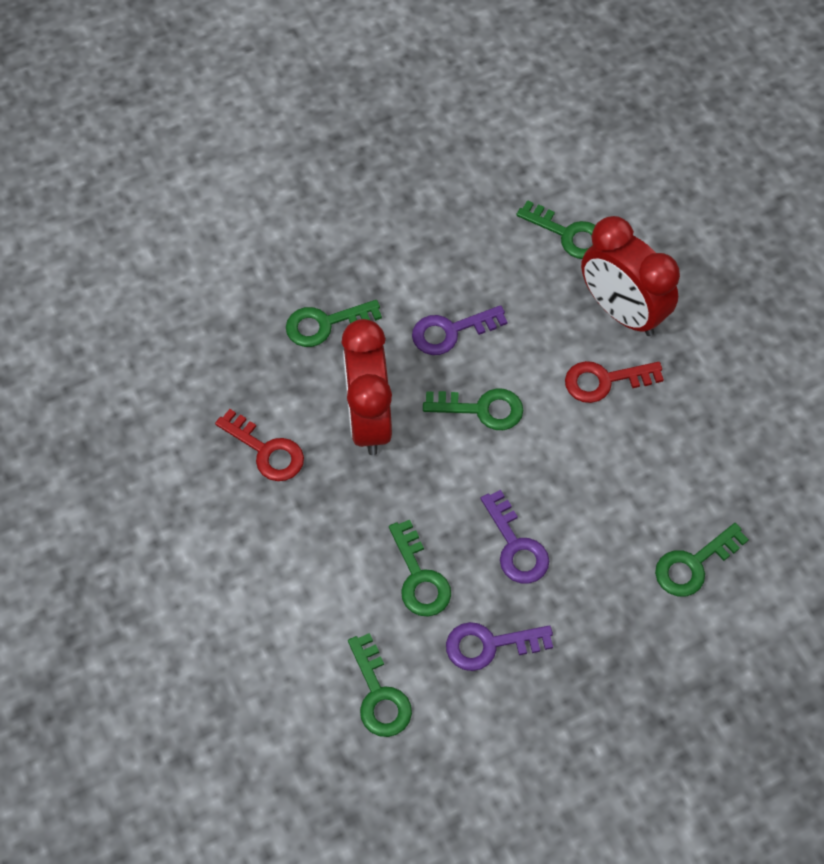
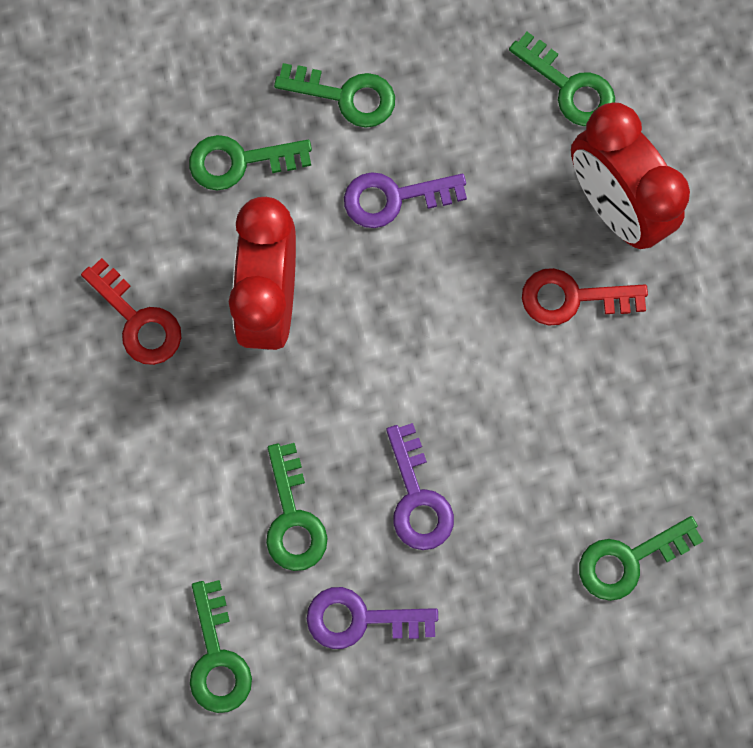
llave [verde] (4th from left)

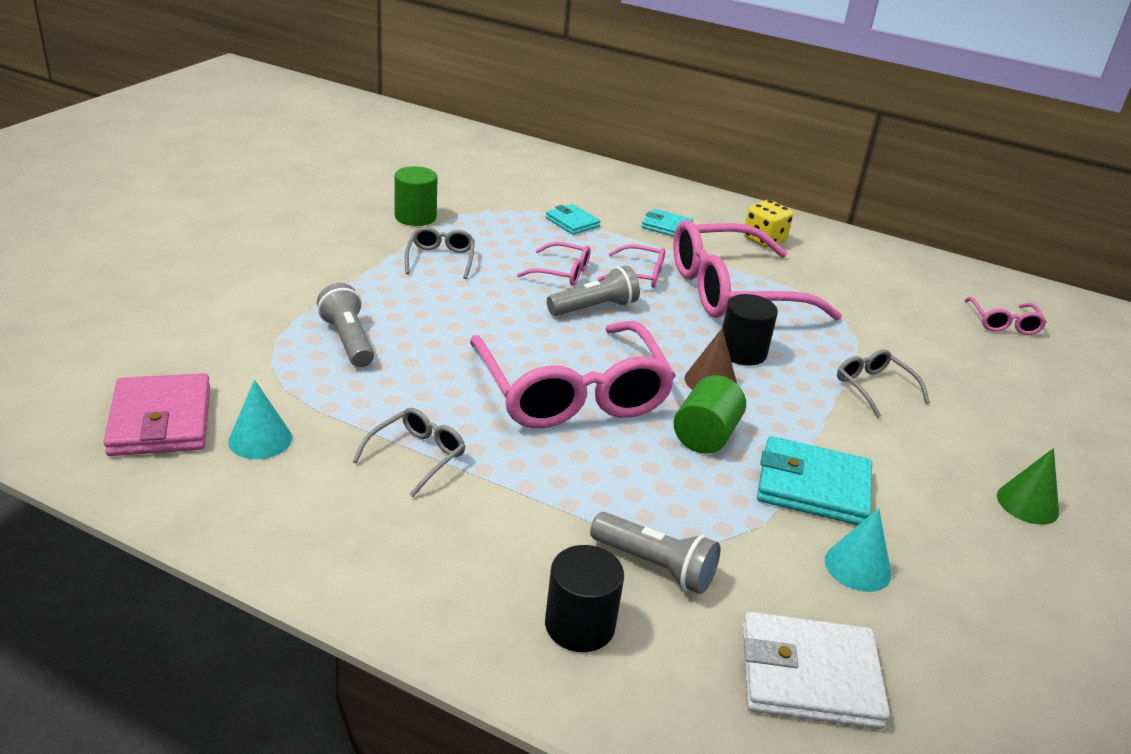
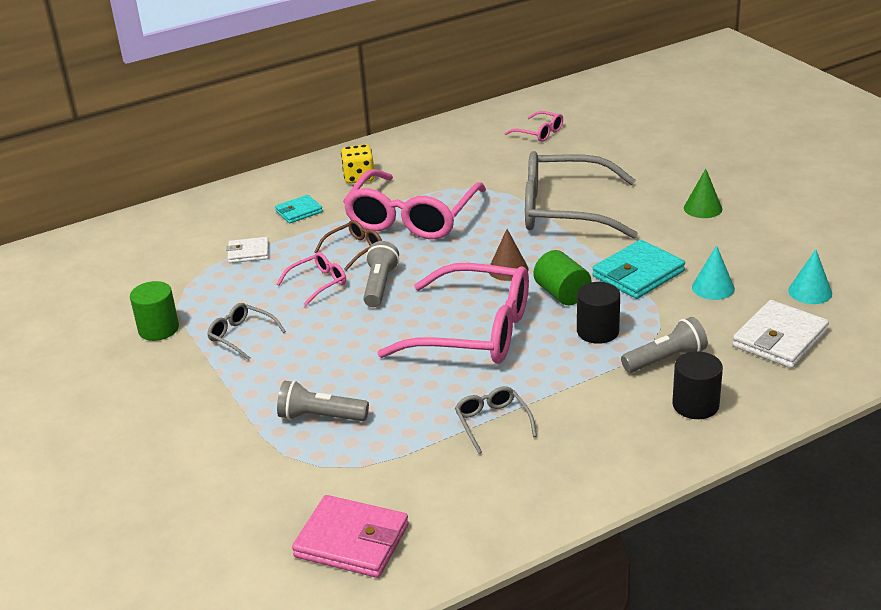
cartera [blanco] (1st from left); gafas [marrón]; cilindro [negro] (1st from left); gafas [gris] (3rd from left); cono [turquesa] (2nd from left)

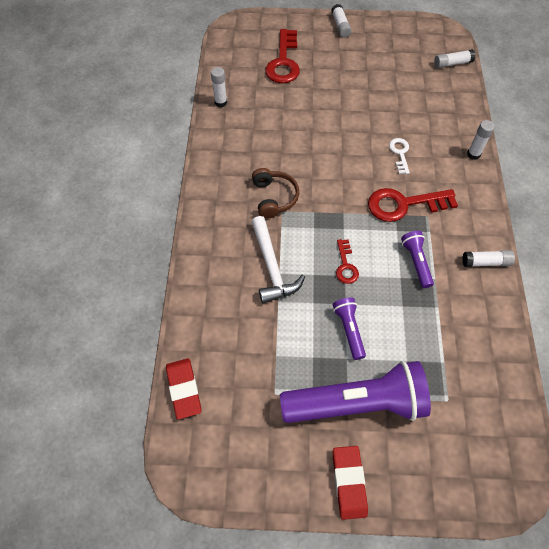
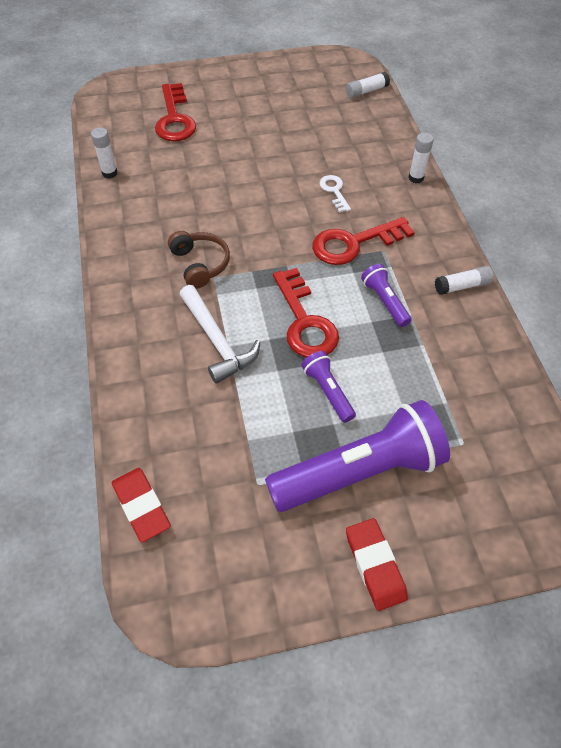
barra de pegamento [blanco] (2nd from left in the first image); llave [rojo] (2nd from left)

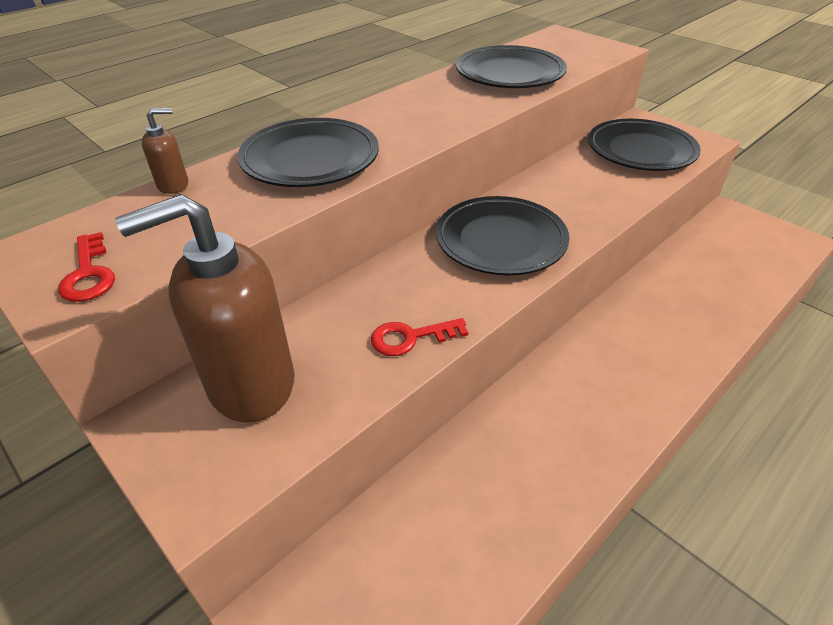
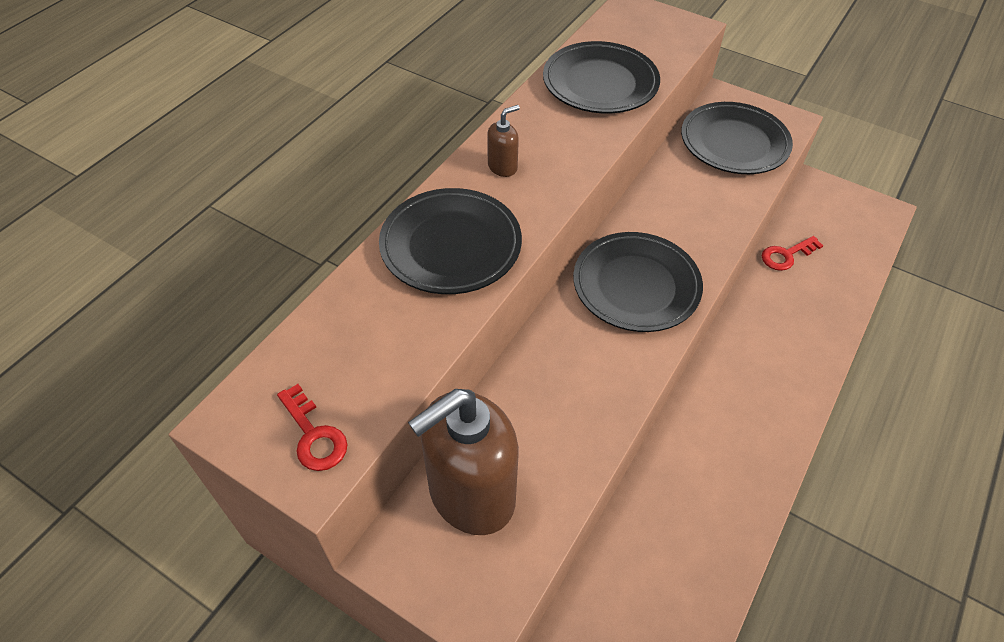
dispensador de jabón [marrón] (2nd from left); llave [rojo] (2nd from left)

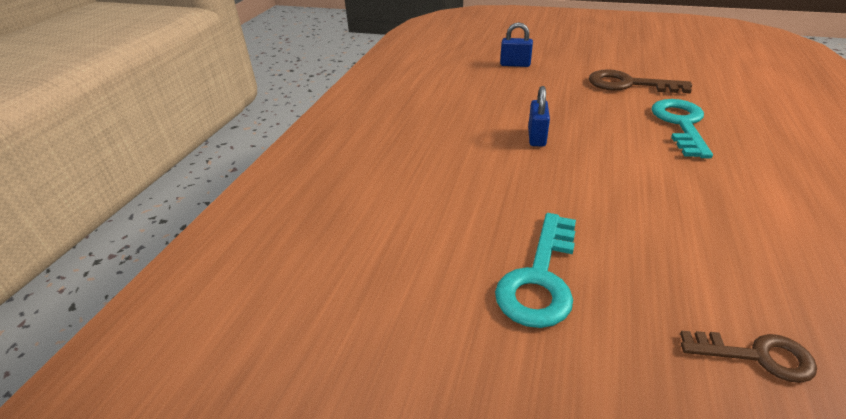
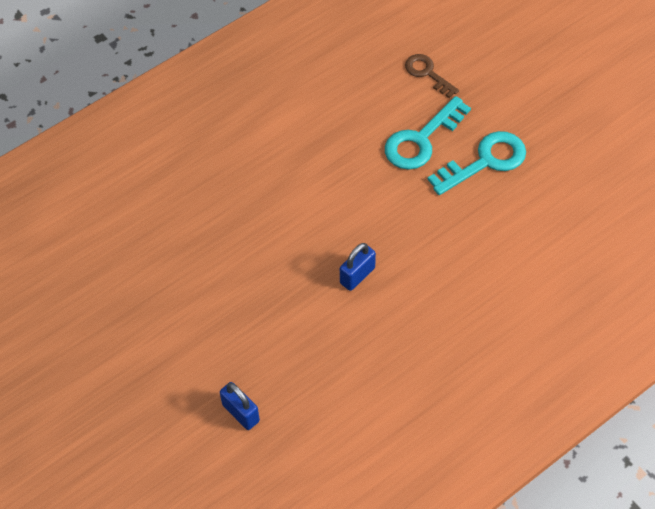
llave [marrón] (1st from left in the first image); llave [turquesa] (1st from left)

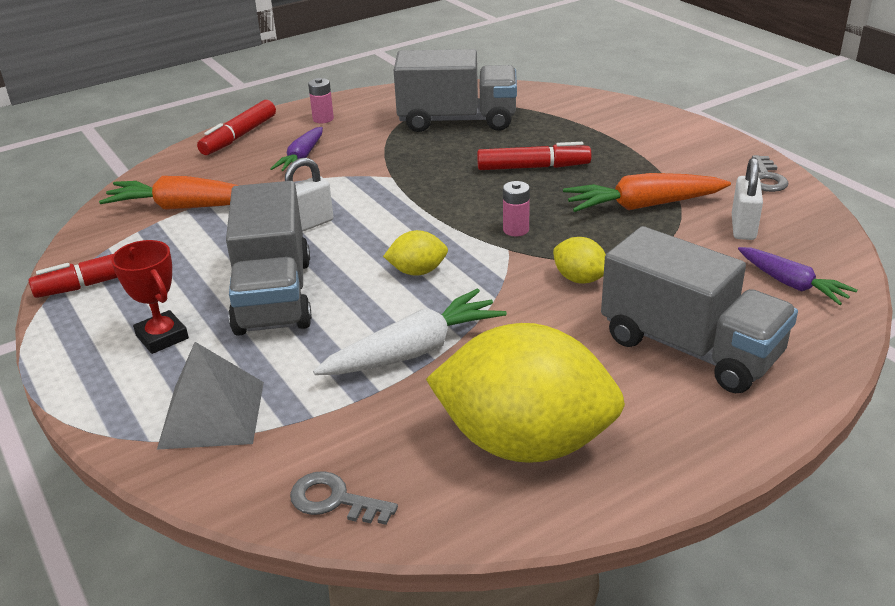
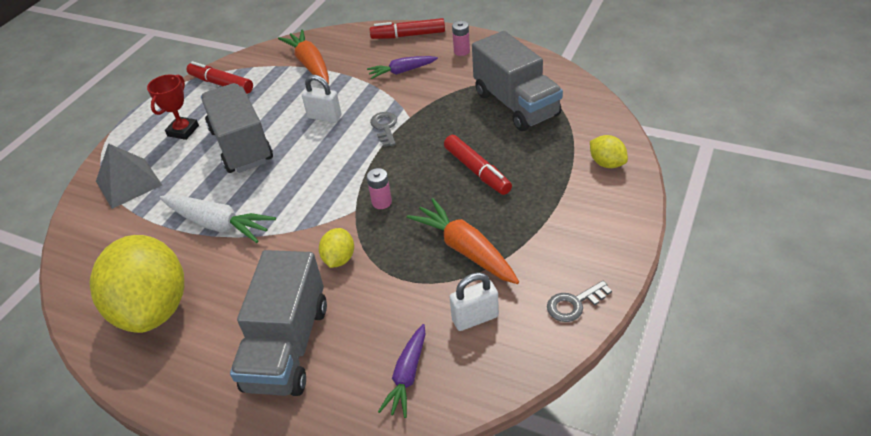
camión [gris] (1st from left); limón [amarillo] (3rd from left); llave [gris] (1st from left)

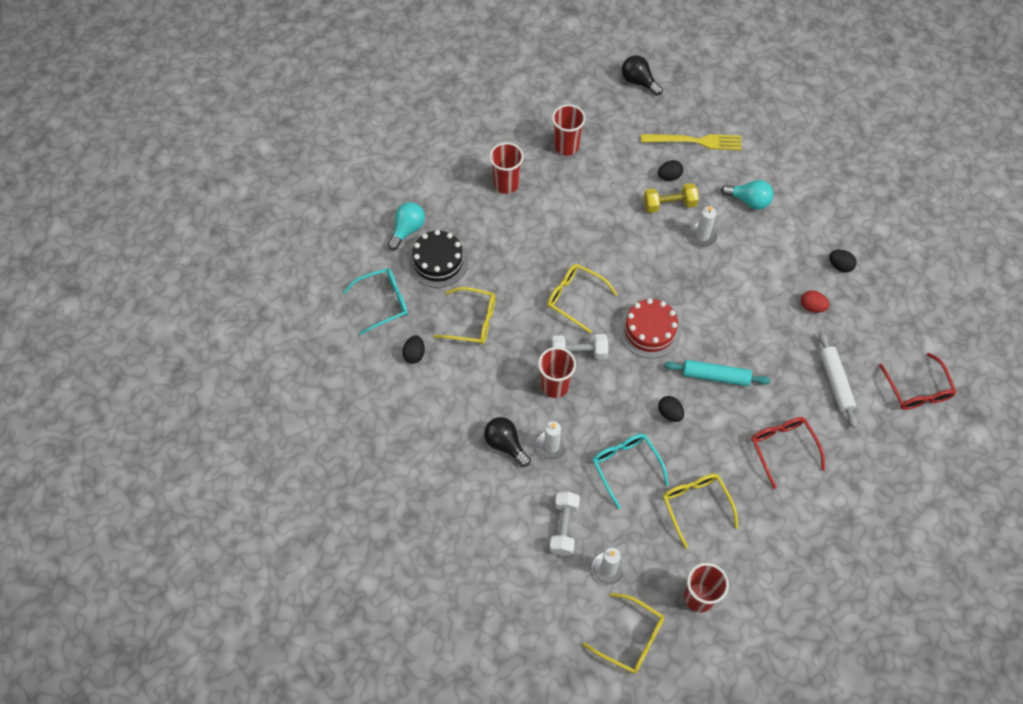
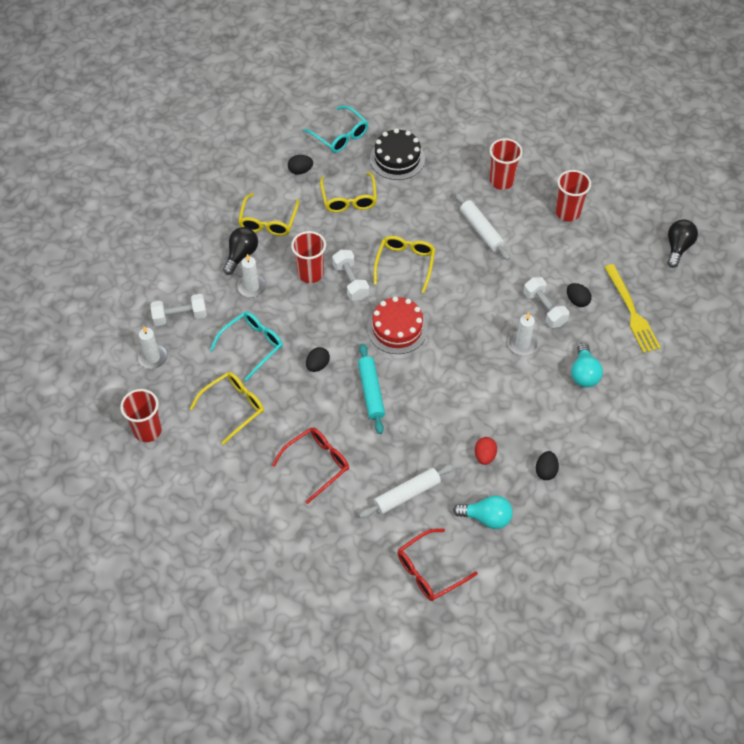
mancuerna [blanco] (3rd from left); bombilla [turquesa] (1st from left); gafas [amarillo] (2nd from left); rodillo [blanco] (2nd from left)

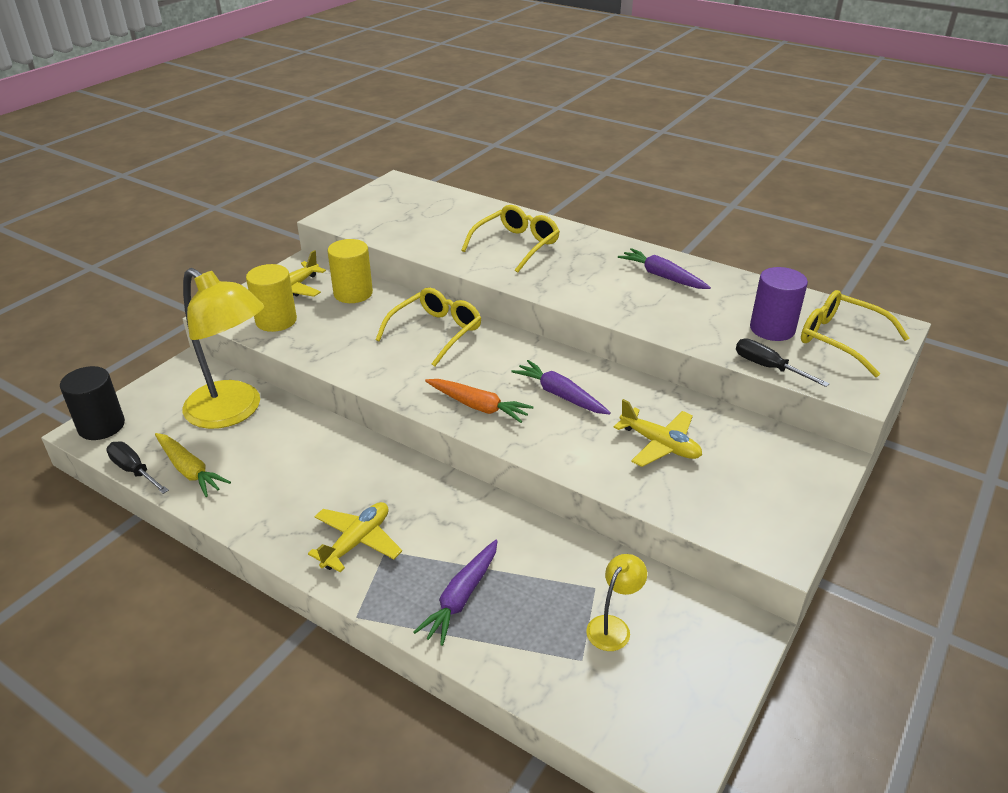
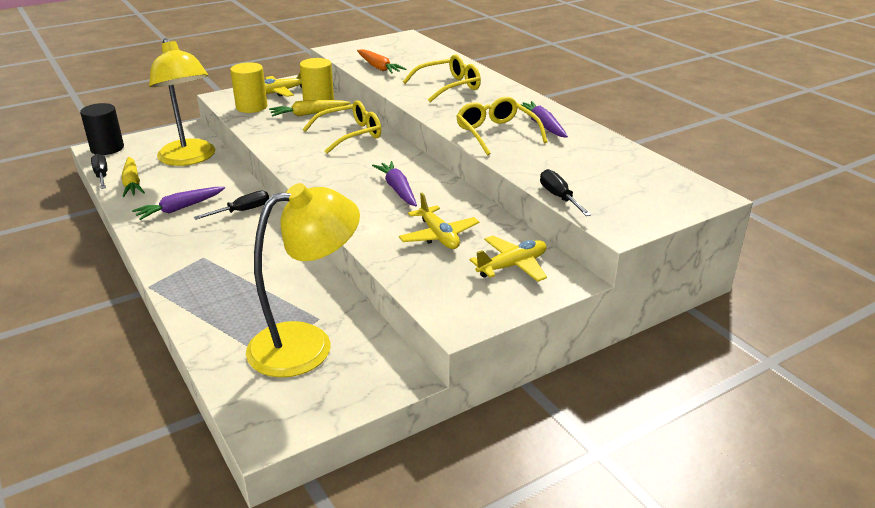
cilindro [morado]; gafas [amarillo] (3rd from left); zanahoria [naranja]; avión [amarillo] (3rd from left); zanahoria [morado] (1st from left); lámpara [amarillo] (2nd from left); zanahoria [amarillo] (2nd from left); destornillador [negro] (2nd from left)

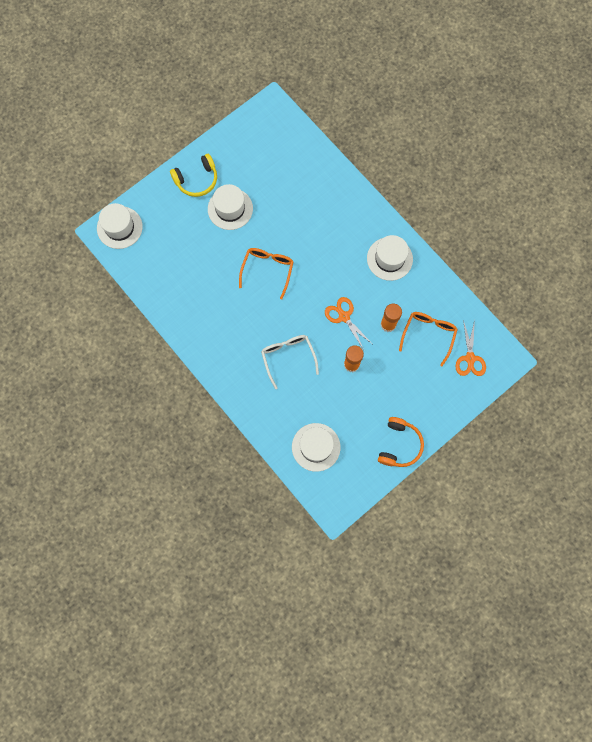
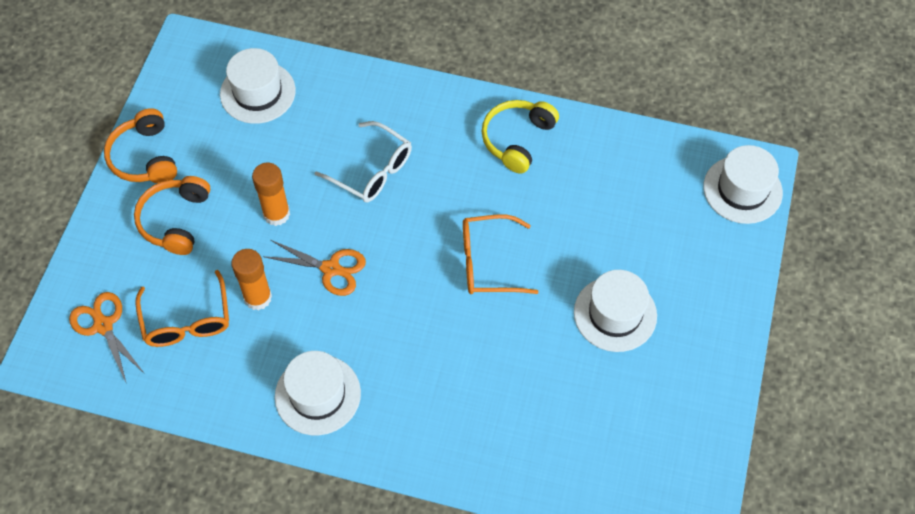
auriculares [amarillo]; gafas [naranja] (2nd from left); auriculares [naranja] (2nd from left)

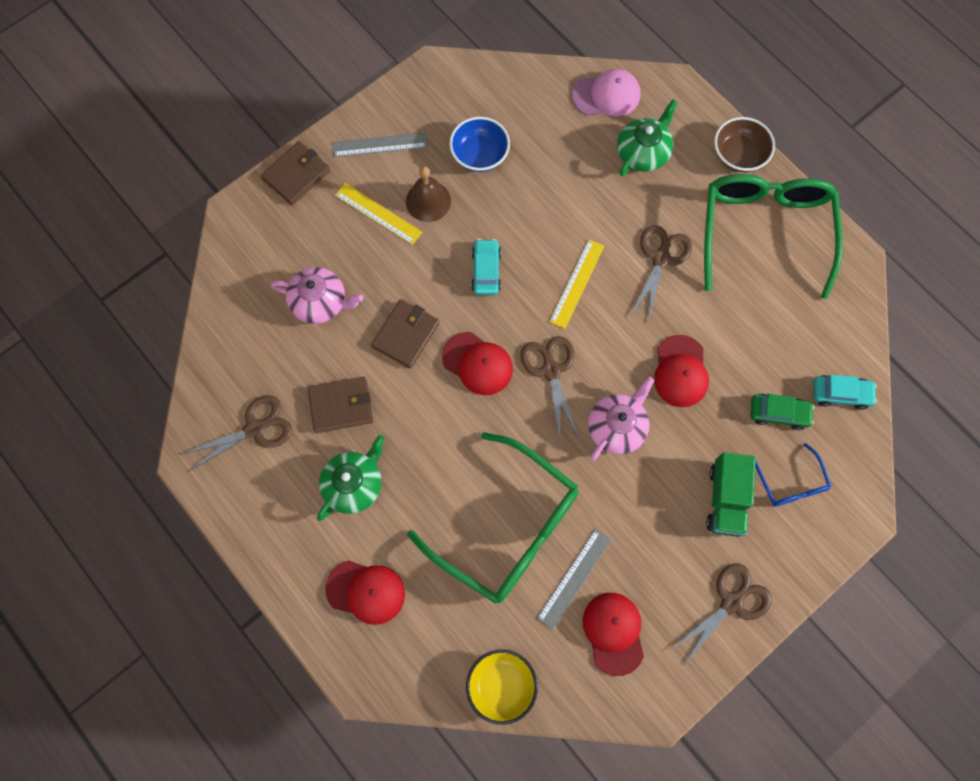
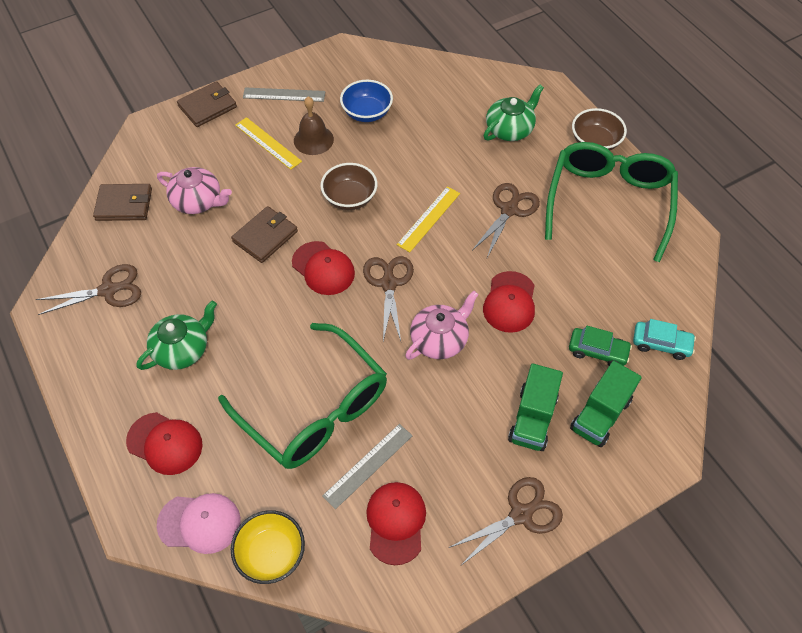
gorra [rosa]; cuenco [marrón] (1st from left); cartera [marrón] (1st from left); camión [verde] (2nd from left)

